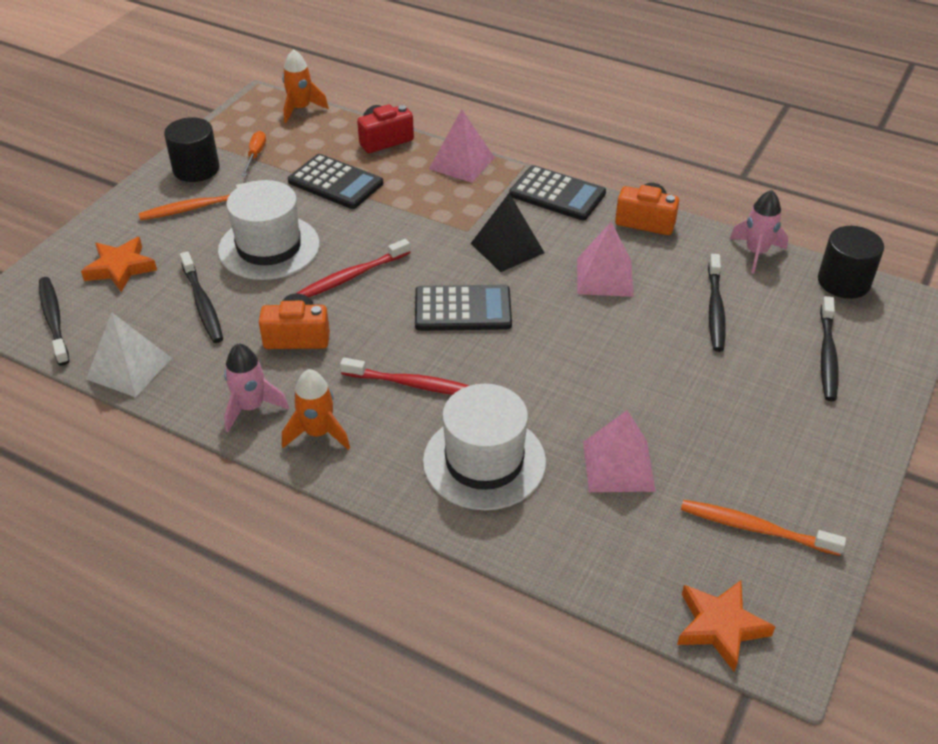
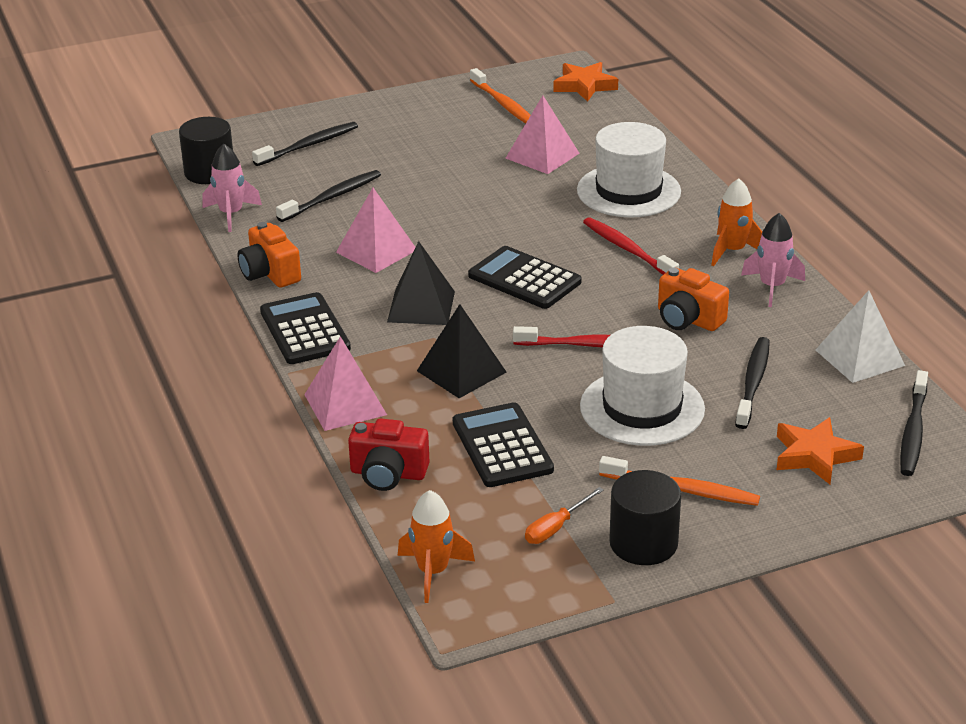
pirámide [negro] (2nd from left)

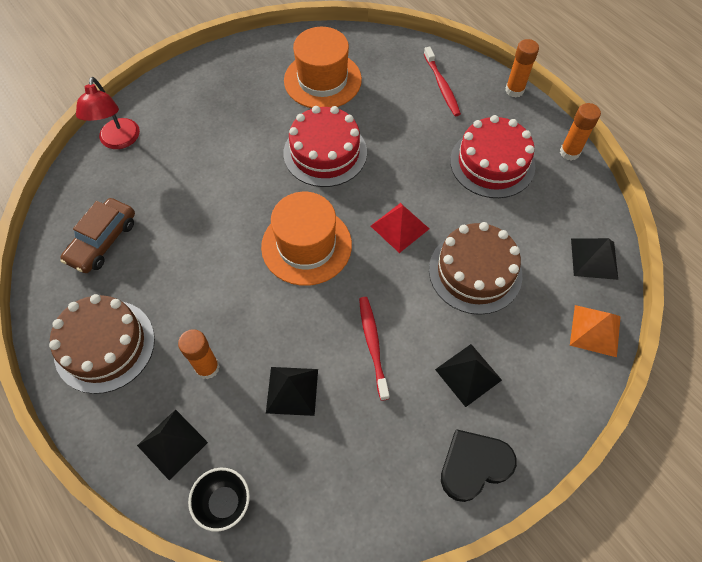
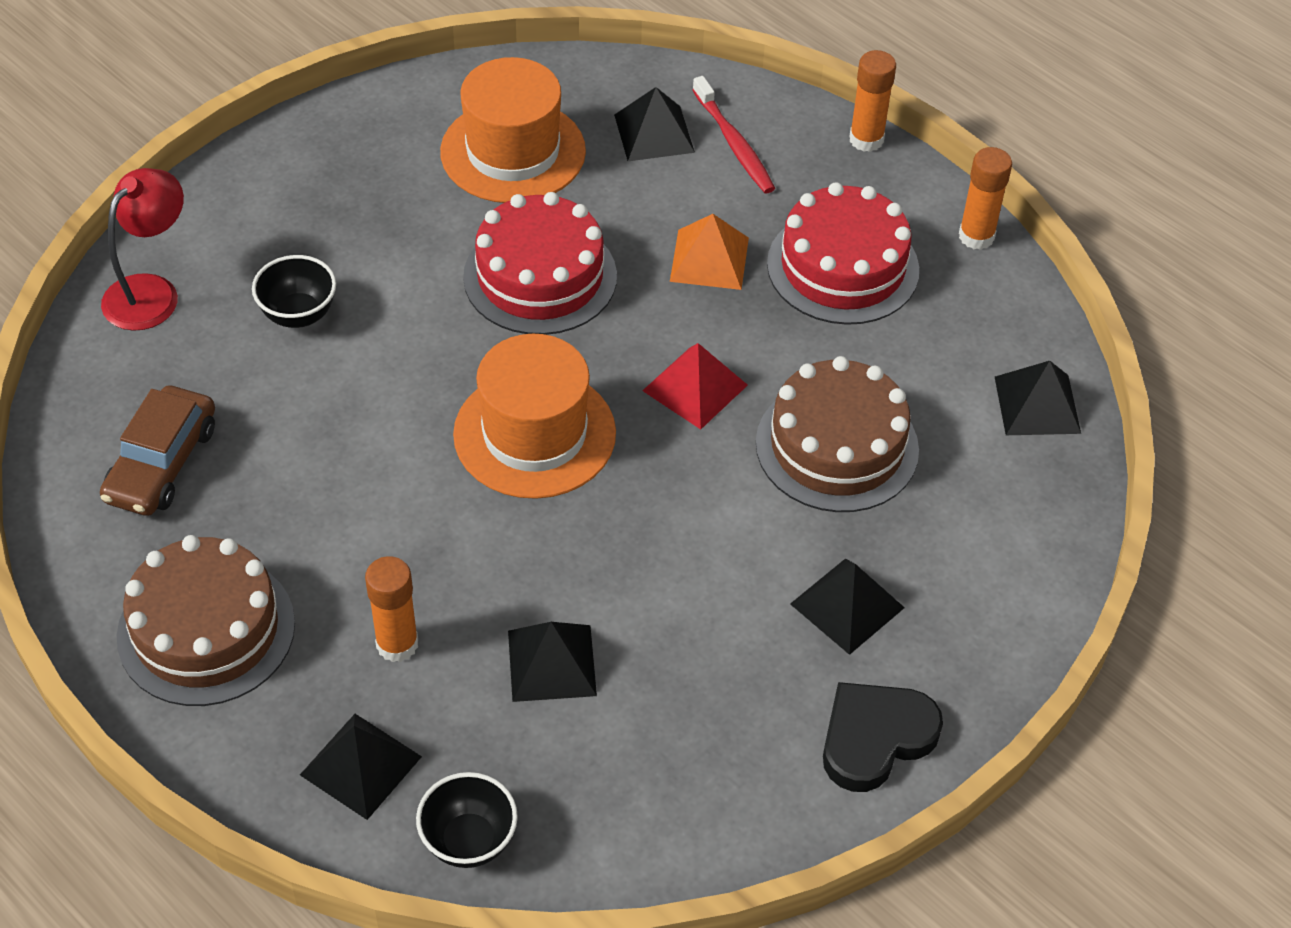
lámpara [rojo]; cepillo de dientes [rojo] (1st from left in the first image); pirámide [naranja]; pirámide [negro] (3rd from left); cuenco [negro] (1st from left)

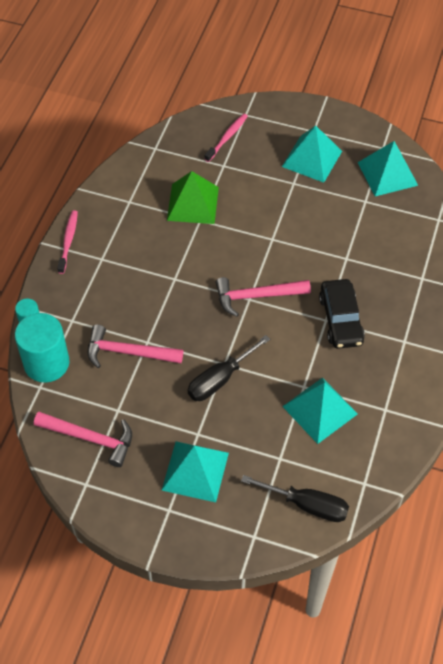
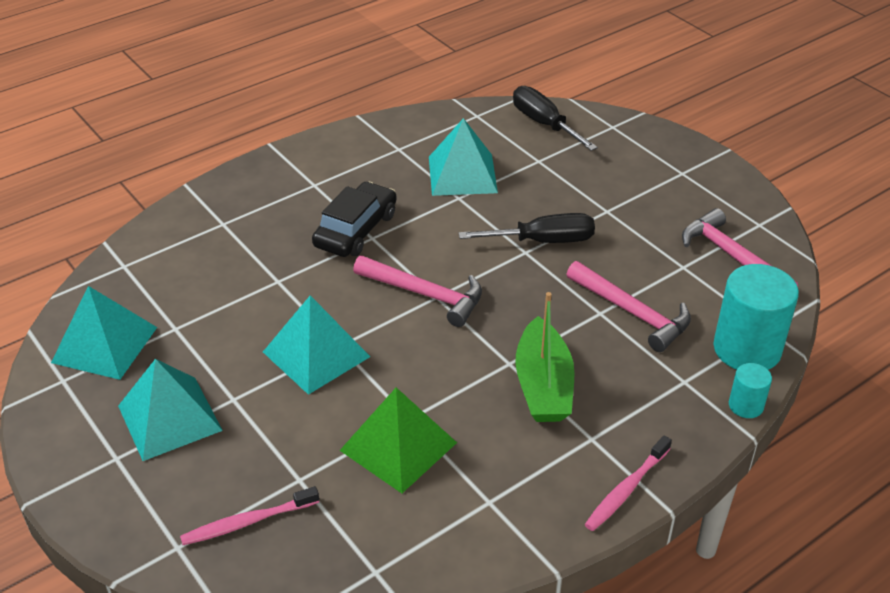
pirámide [turquesa] (3rd from left); barco [verde]

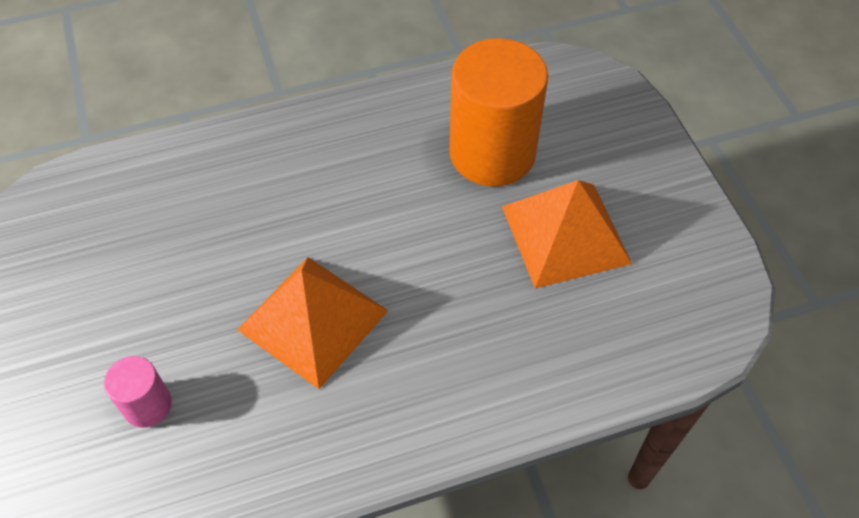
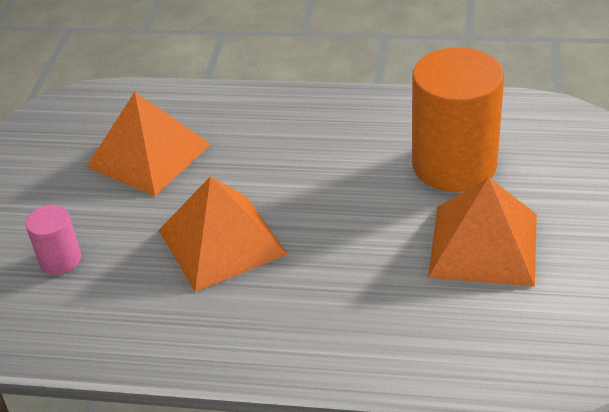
pirámide [naranja] (1st from left)

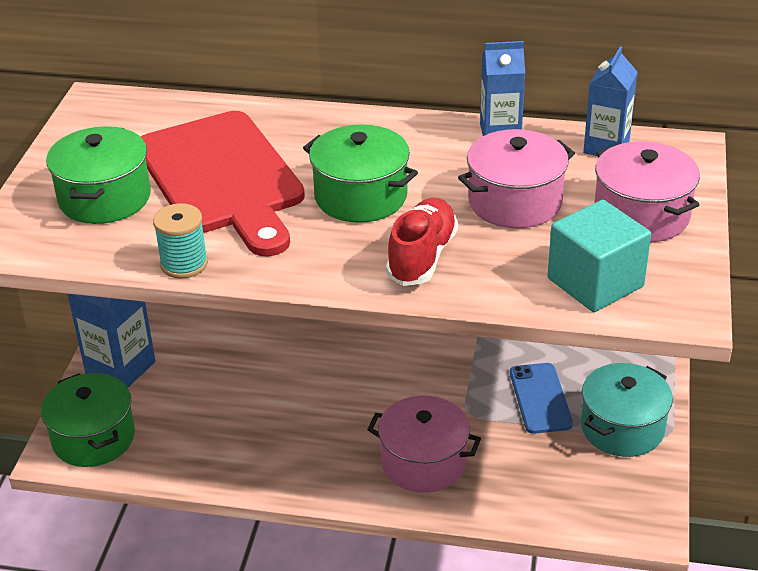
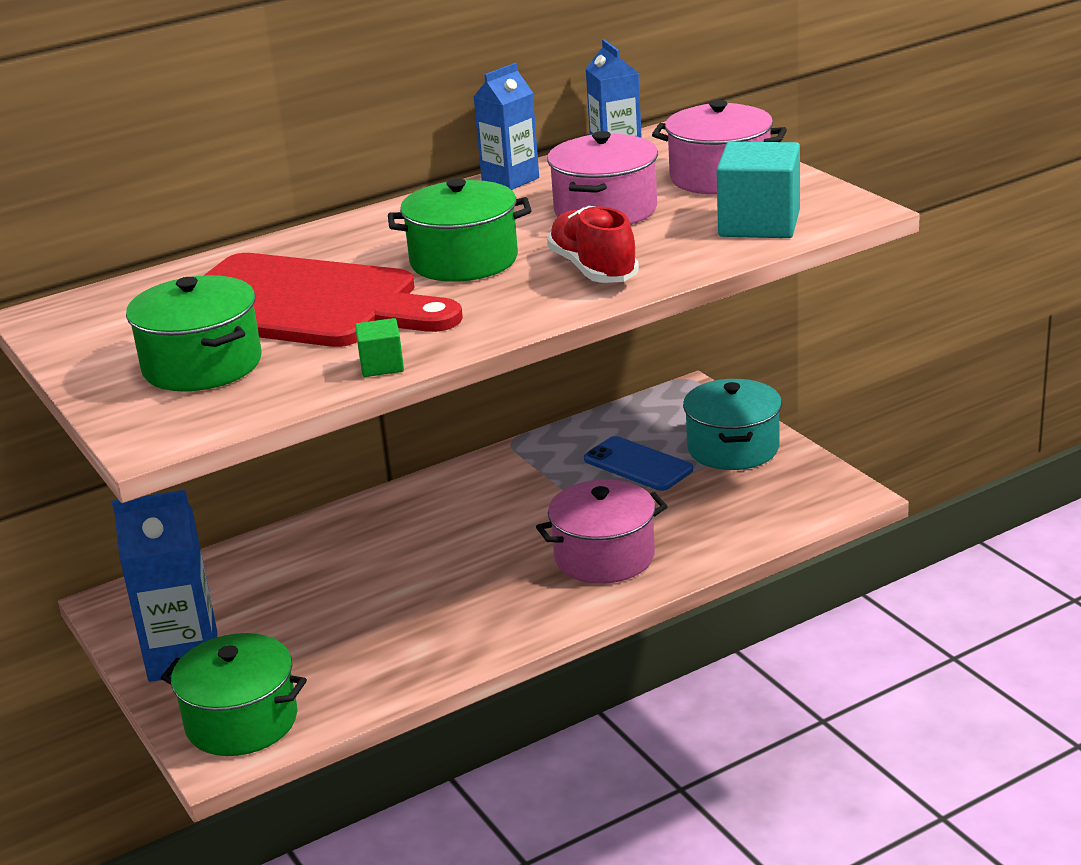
cubo [verde]

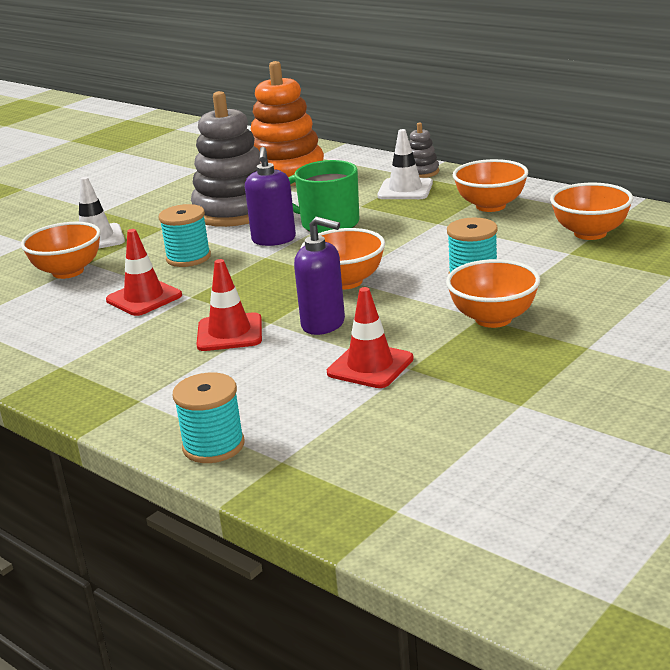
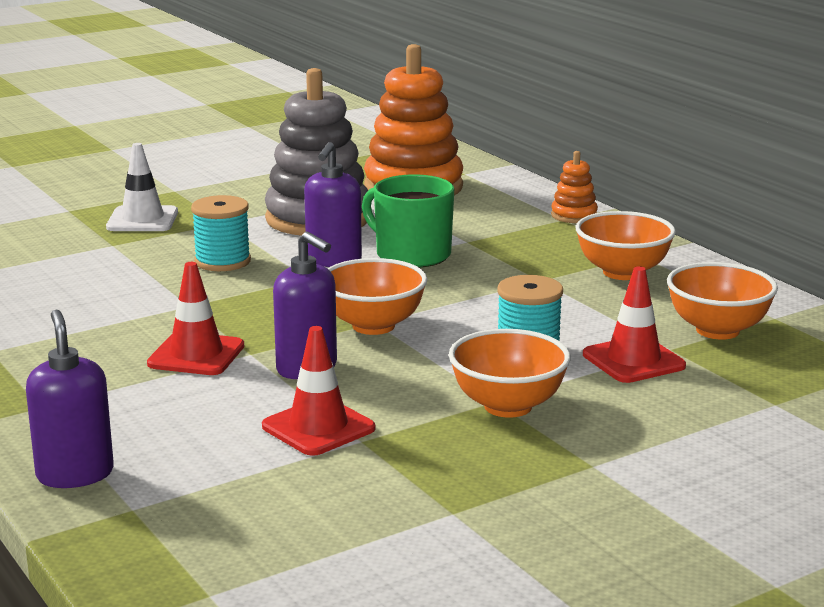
juguete apilable [naranja] (2nd from left); cono de tráfico [blanco] (2nd from left in the first image); cuenco [naranja] (1st from left in the first image); cono de tráfico [rojo] (3rd from left); dispensador de jabón [morado] (1st from left)

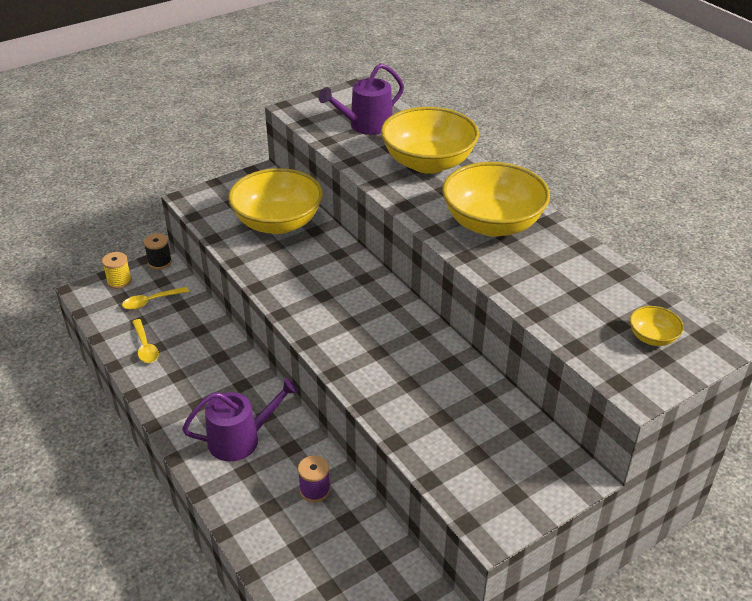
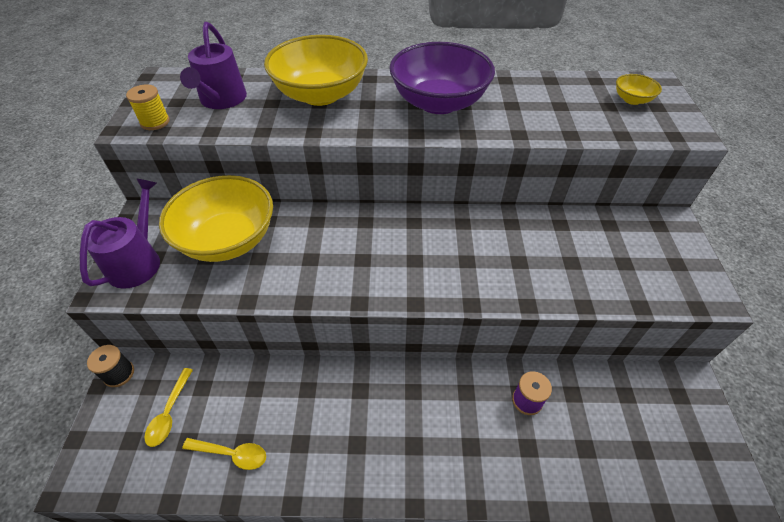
cuenco [morado]; carrete [amarillo]; regadera [morado] (1st from left)

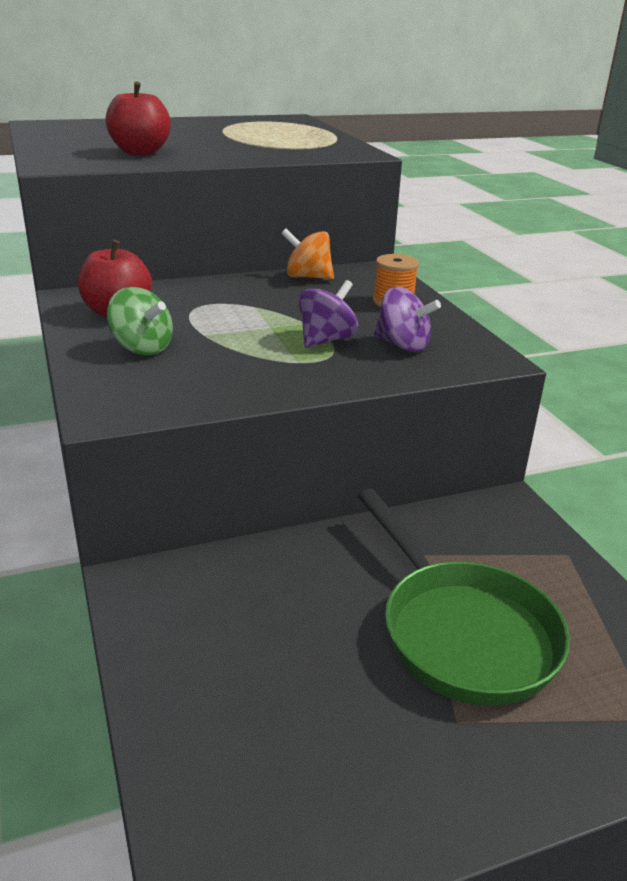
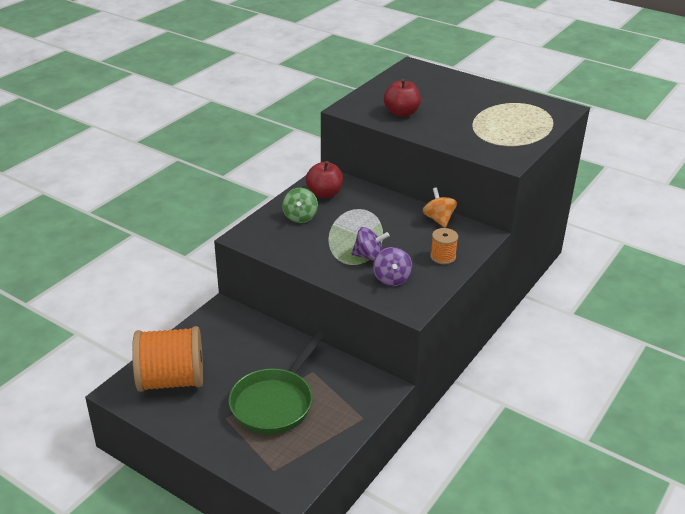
carrete [naranja] (1st from left)

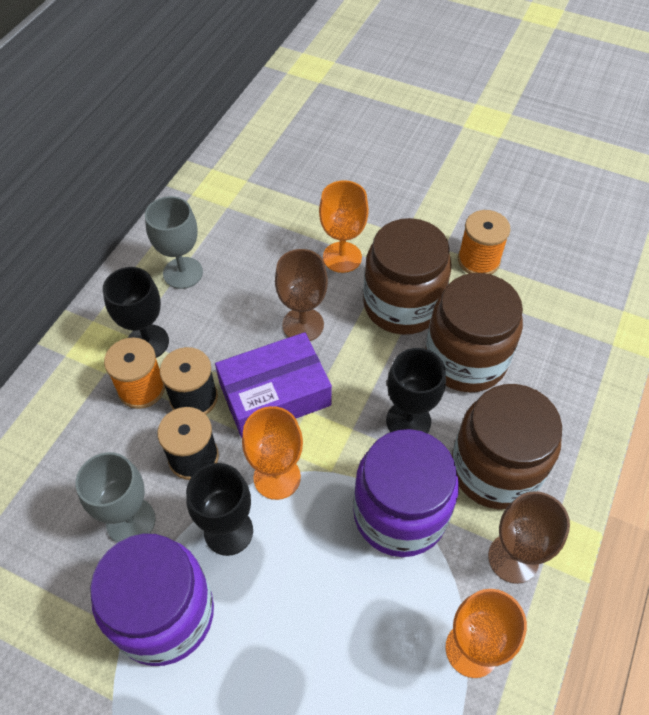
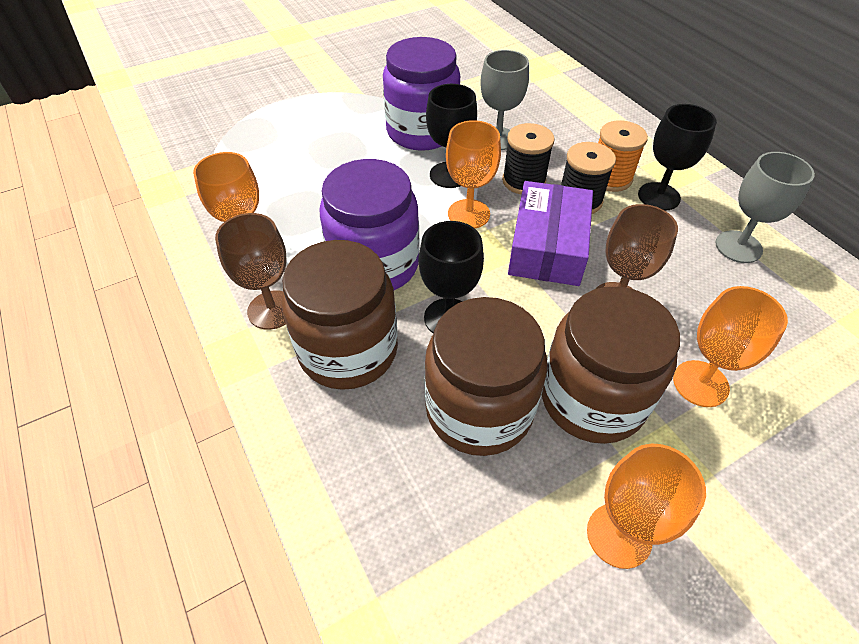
copa [naranja] (3rd from left)

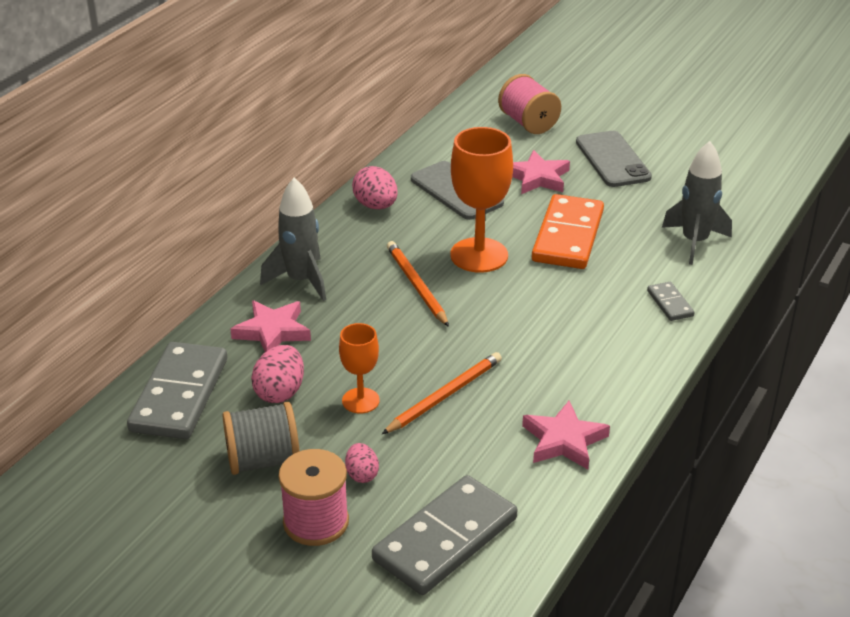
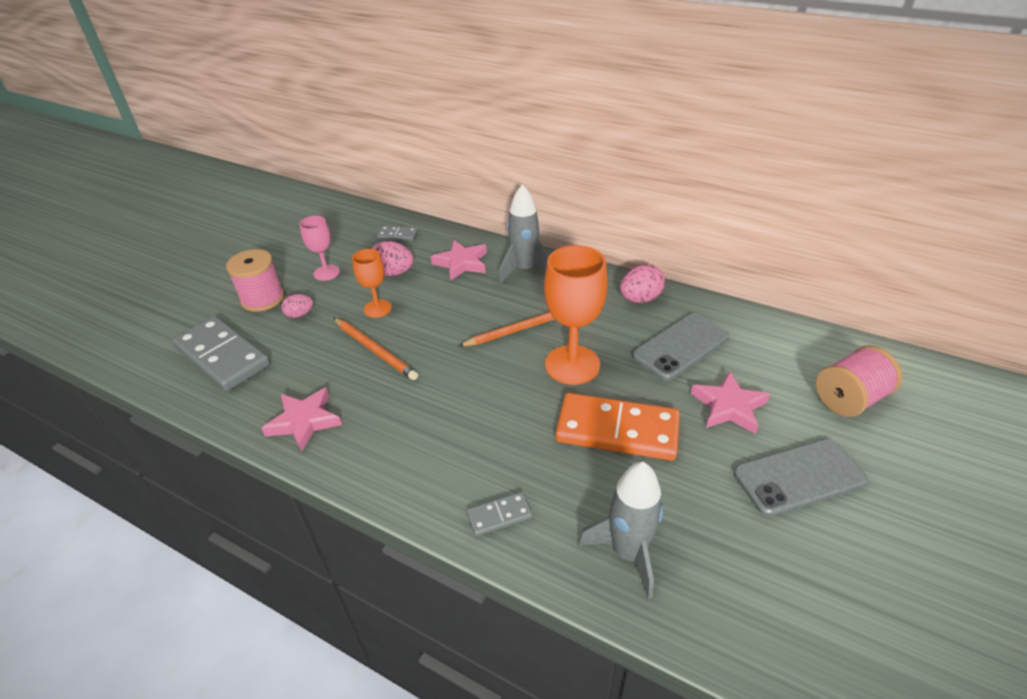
ficha de dominó [gris] (2nd from left); copa [rosa]

